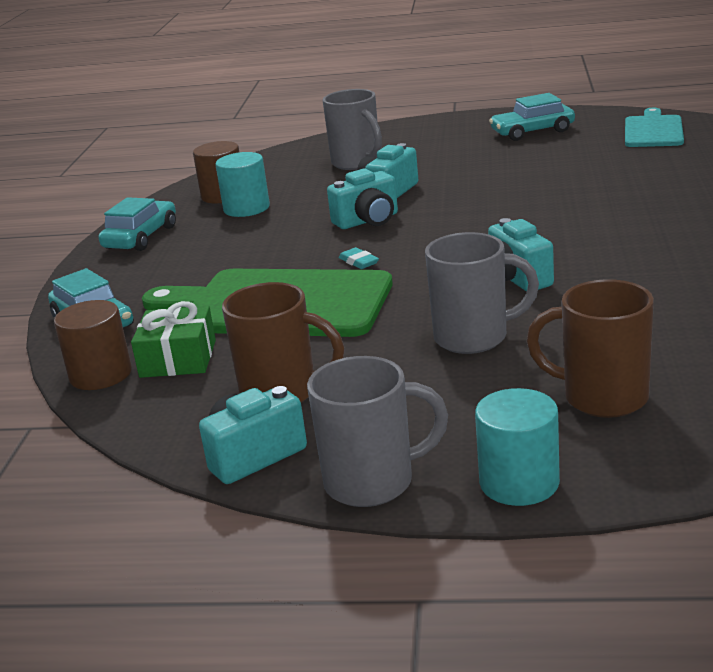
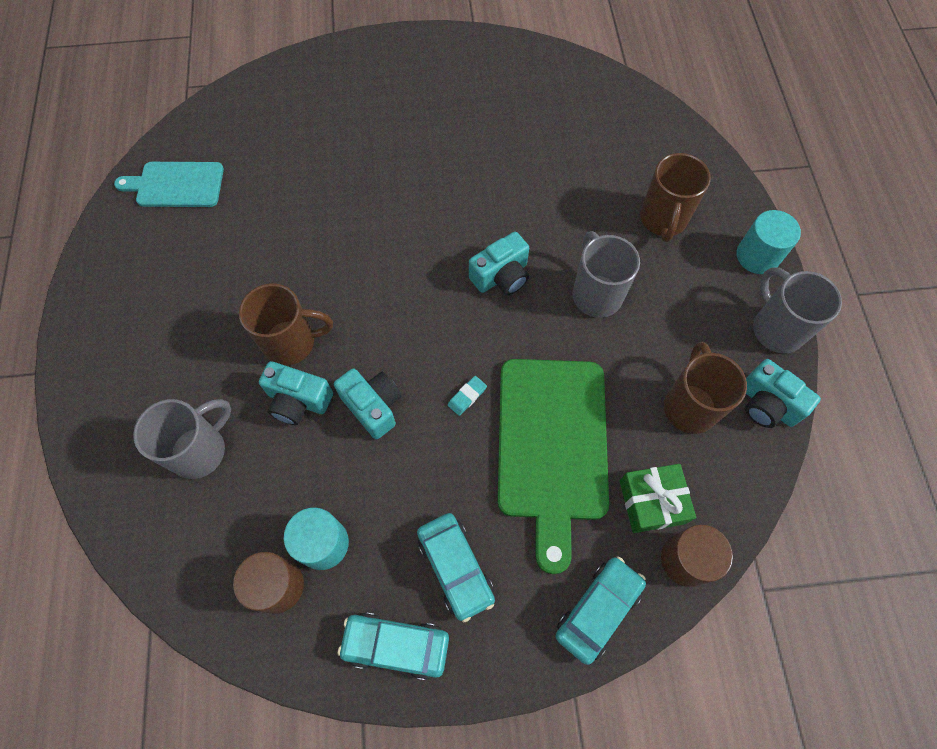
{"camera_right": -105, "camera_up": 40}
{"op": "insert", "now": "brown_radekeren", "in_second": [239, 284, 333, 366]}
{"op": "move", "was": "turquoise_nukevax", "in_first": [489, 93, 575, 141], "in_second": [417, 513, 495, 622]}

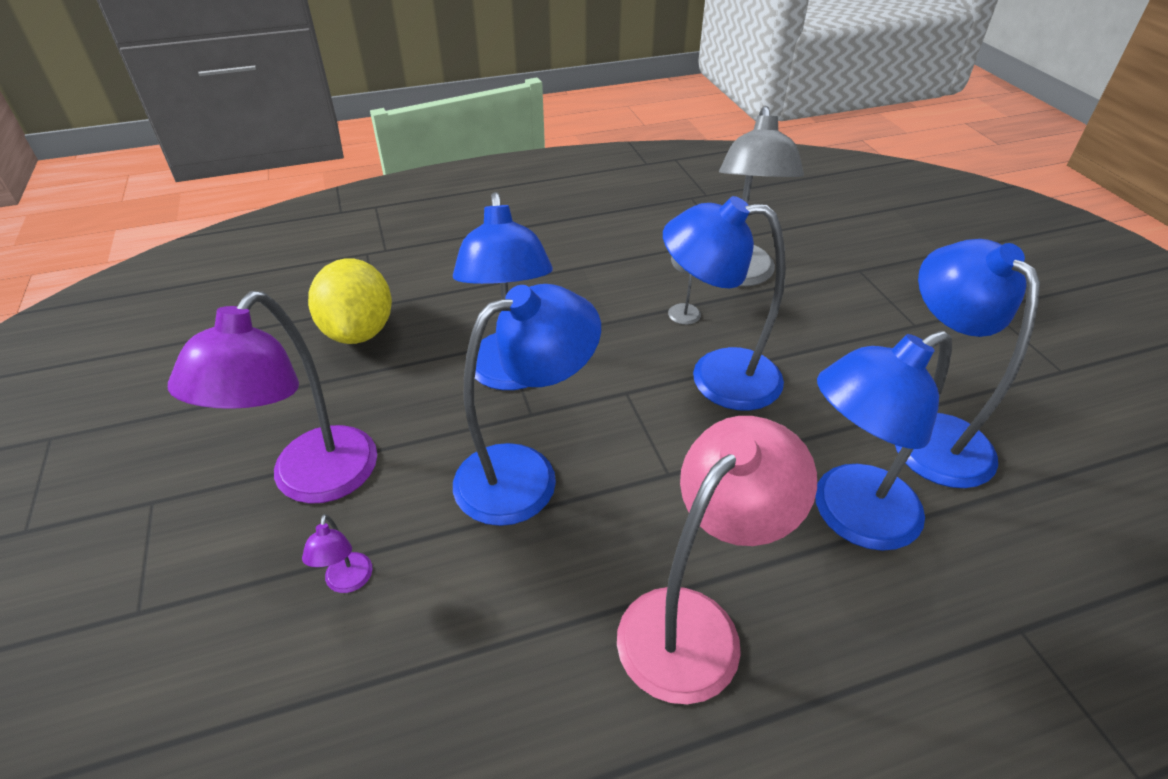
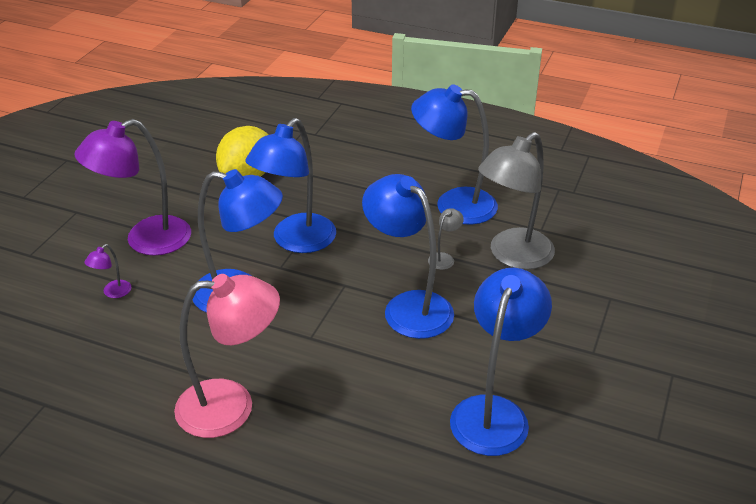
{"camera_right": 40, "camera_up": -5}
{"op": "move", "was": "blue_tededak", "in_first": [815, 331, 952, 551], "in_second": [411, 85, 498, 225]}

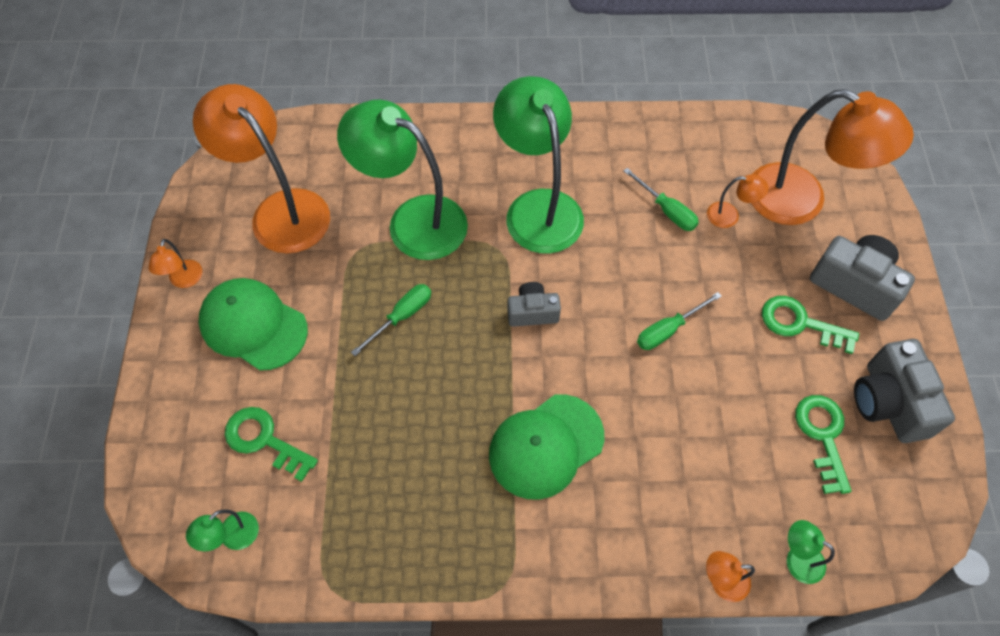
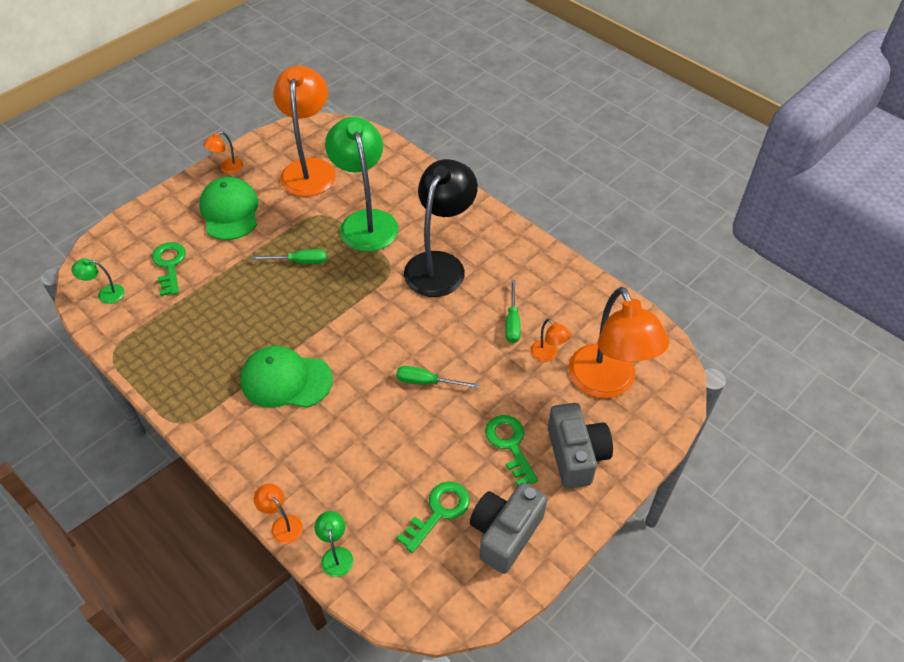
{"camera_right": 45, "camera_up": -10}
{"op": "delete", "was": "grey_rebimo", "in_first": [507, 282, 561, 327]}
{"op": "recolor", "was": "green_tededak", "now": "black_tededak", "in_first": [493, 76, 584, 254], "in_second": [404, 159, 478, 297]}

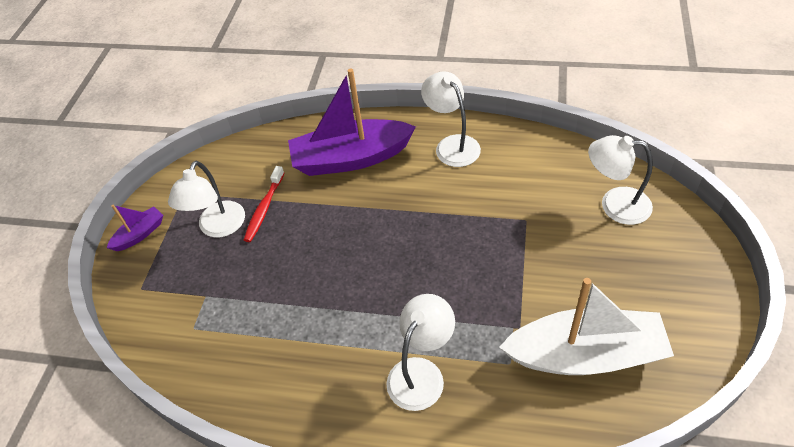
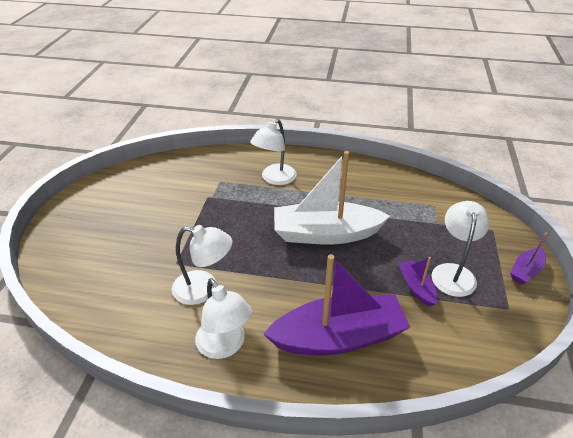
{"camera_right": 175, "camera_up": -10}
{"op": "move", "was": "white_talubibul", "in_first": [499, 278, 674, 375], "in_second": [274, 151, 390, 245]}
{"op": "move", "was": "white_tededak", "in_first": [588, 135, 653, 225], "in_second": [172, 225, 233, 305]}
{"op": "replace", "was": "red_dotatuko", "now": "purple_talubibul", "in_first": [244, 166, 284, 242], "in_second": [398, 257, 437, 307]}

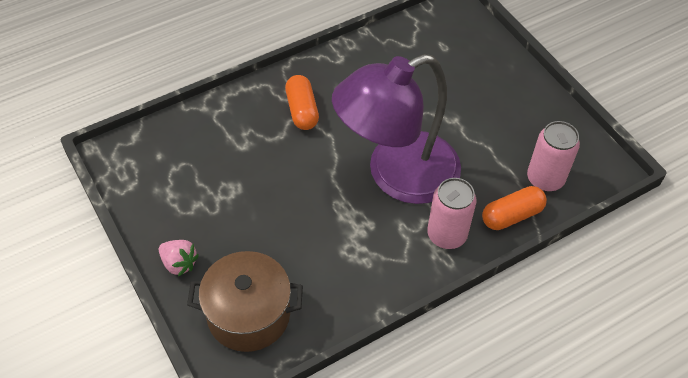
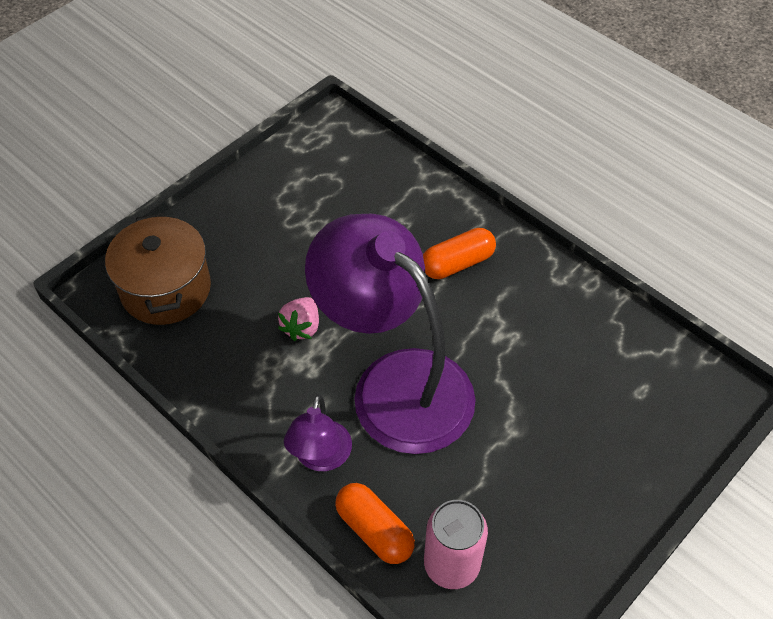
{"camera_right": 75, "camera_up": 0}
{"op": "move", "was": "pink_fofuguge", "in_first": [159, 240, 199, 277], "in_second": [278, 297, 319, 341]}
{"op": "replace", "was": "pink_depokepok", "now": "purple_tededak", "in_first": [427, 178, 476, 249], "in_second": [284, 394, 352, 471]}

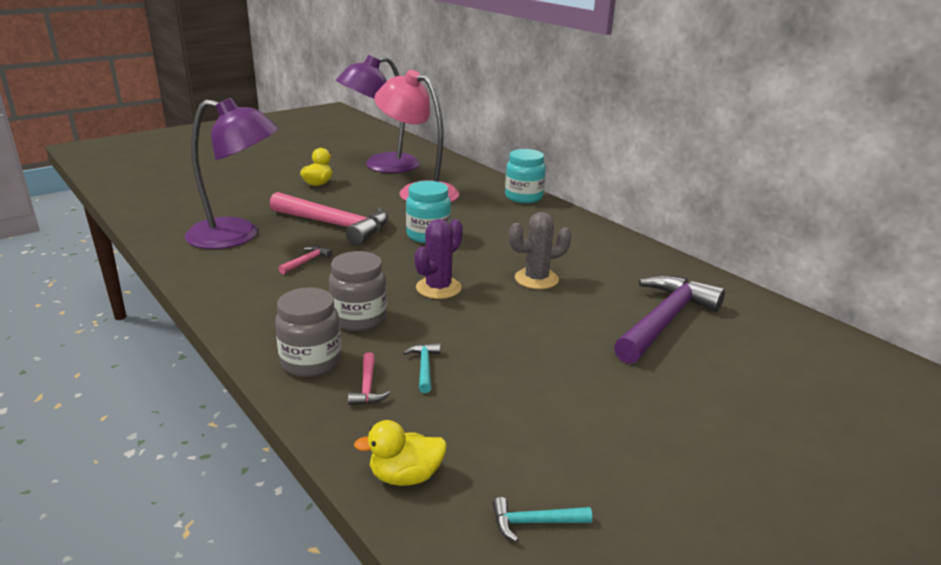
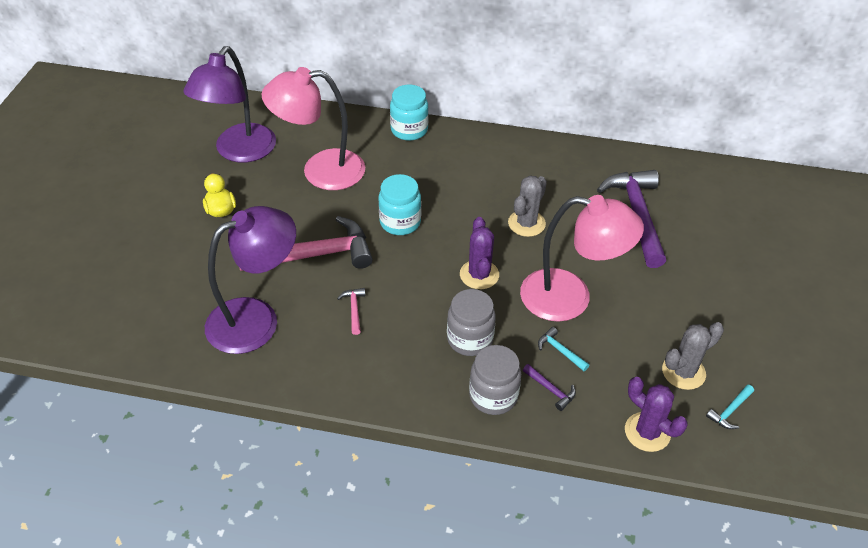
{"camera_right": -40, "camera_up": 20}
{"op": "insert", "now": "pink_tededak", "in_second": [520, 195, 644, 322]}
{"op": "insert", "now": "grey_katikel", "in_second": [662, 322, 724, 390]}
{"op": "replace", "was": "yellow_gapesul", "now": "purple_katikel", "in_first": [354, 420, 447, 486], "in_second": [625, 377, 688, 452]}
{"op": "recolor", "was": "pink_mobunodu", "now": "purple_mobunodu", "in_first": [348, 352, 390, 405], "in_second": [523, 364, 576, 411]}

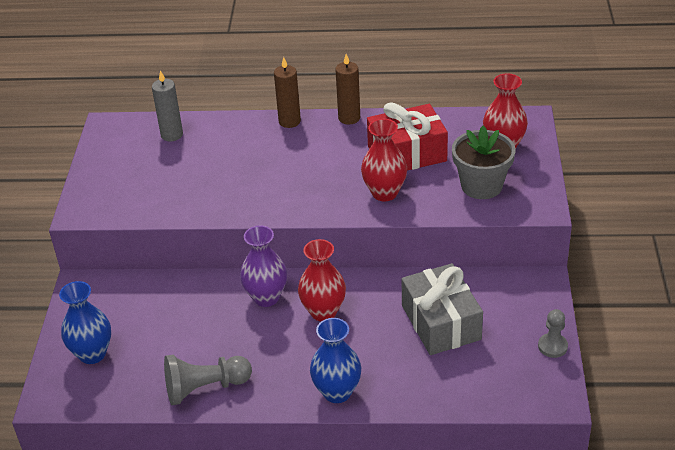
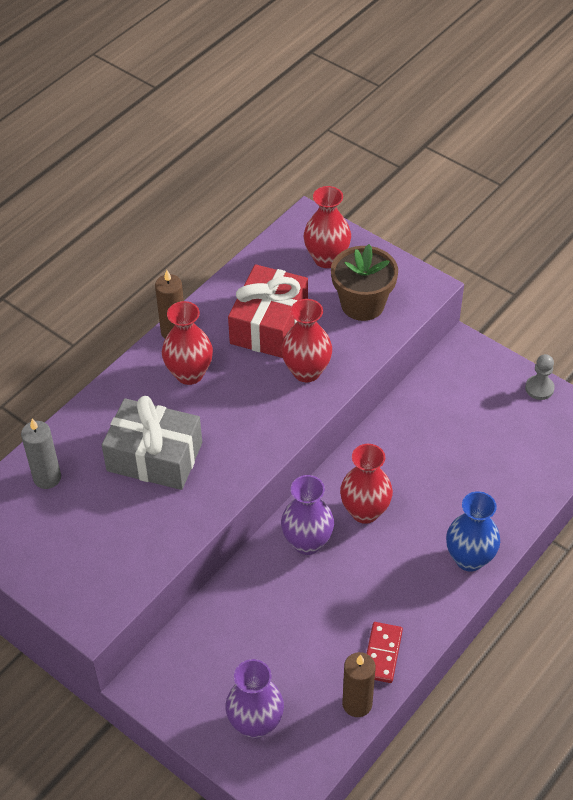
{"camera_right": -55, "camera_up": 10}
{"op": "insert", "now": "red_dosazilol", "in_second": [162, 301, 213, 385]}
{"op": "move", "was": "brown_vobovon", "in_first": [274, 57, 301, 128], "in_second": [342, 652, 376, 717]}
{"op": "move", "was": "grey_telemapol", "in_first": [401, 263, 483, 355], "in_second": [102, 396, 202, 490]}
{"op": "replace", "was": "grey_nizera", "now": "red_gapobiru", "in_first": [164, 355, 252, 405], "in_second": [366, 622, 403, 683]}
{"op": "recolor", "was": "blue_dosazilol", "now": "purple_dosazilol", "in_first": [59, 281, 111, 364], "in_second": [225, 659, 284, 739]}
{"op": "recolor", "was": "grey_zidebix", "now": "brown_zidebix", "in_first": [452, 126, 515, 199], "in_second": [331, 244, 398, 321]}

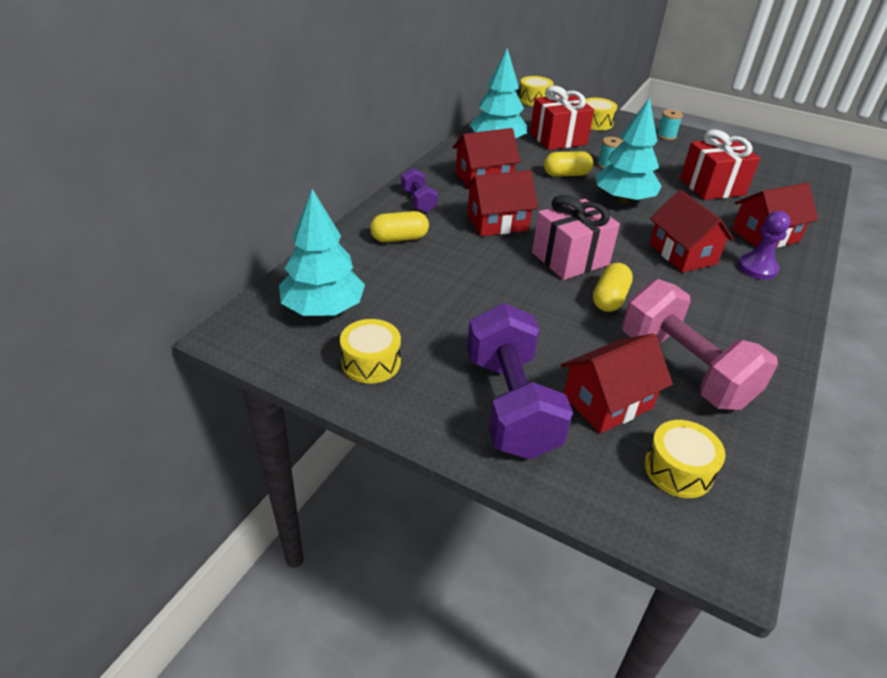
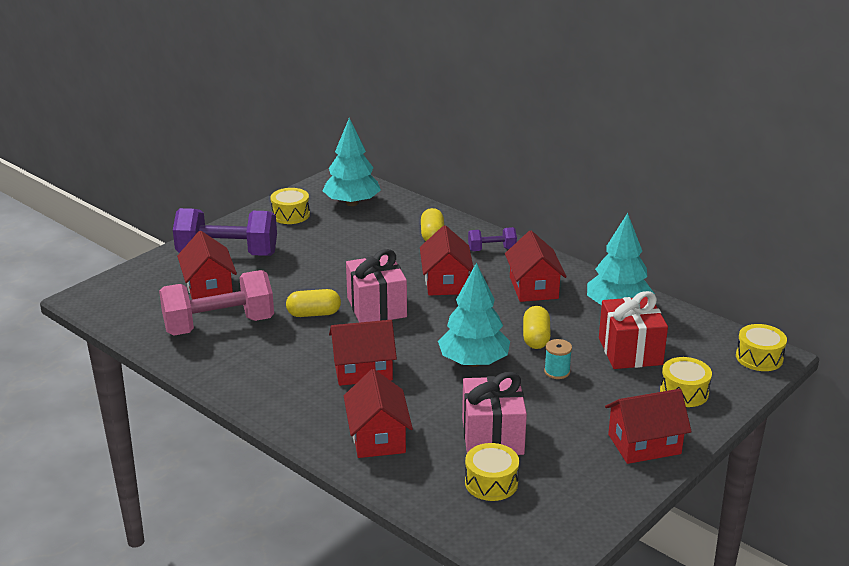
{"camera_right": 105, "camera_up": -10}
{"op": "delete", "was": "purple_nizera", "in_first": [738, 211, 791, 280]}
{"op": "move", "was": "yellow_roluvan", "in_first": [644, 420, 726, 498], "in_second": [465, 443, 519, 501]}
{"op": "replace", "was": "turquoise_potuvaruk", "now": "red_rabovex", "in_first": [657, 109, 683, 140], "in_second": [605, 389, 692, 464]}
{"op": "recolor", "was": "red_telemapol", "now": "pink_telemapol", "in_first": [680, 130, 760, 200], "in_second": [462, 372, 527, 455]}
{"op": "rotate", "was": "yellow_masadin", "in_first": [593, 263, 633, 312], "in_second": [286, 289, 341, 317], "clockwise": -45}

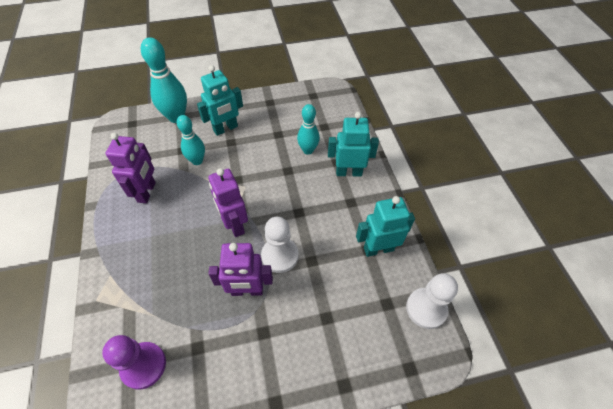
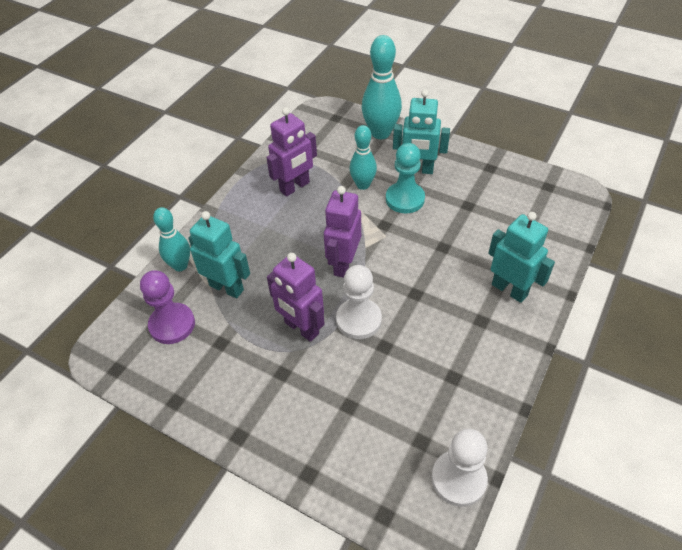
{"camera_right": 45, "camera_up": -5}
{"op": "insert", "now": "turquoise_nizera", "in_second": [386, 143, 425, 213]}
{"op": "move", "was": "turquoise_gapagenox", "in_first": [297, 104, 320, 155], "in_second": [153, 207, 190, 271]}
{"op": "move", "was": "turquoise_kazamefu", "in_first": [356, 196, 415, 257], "in_second": [188, 211, 250, 298]}

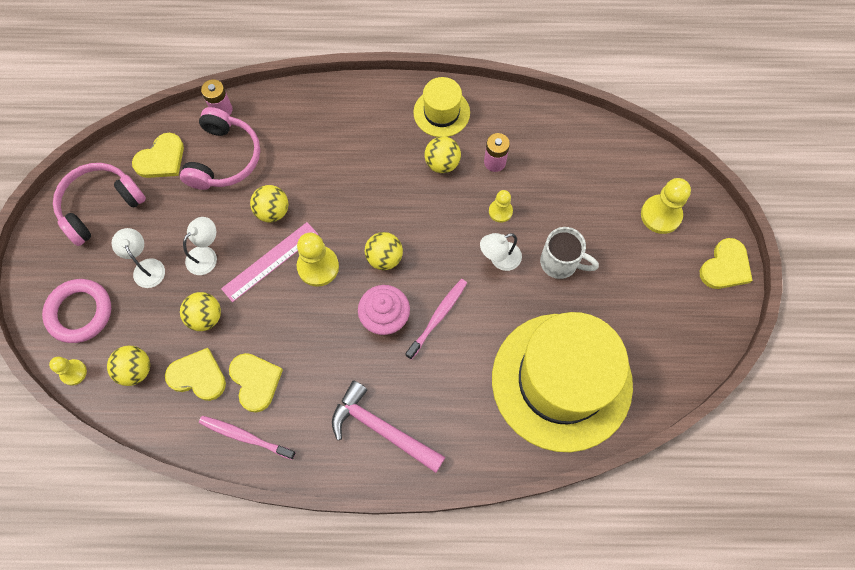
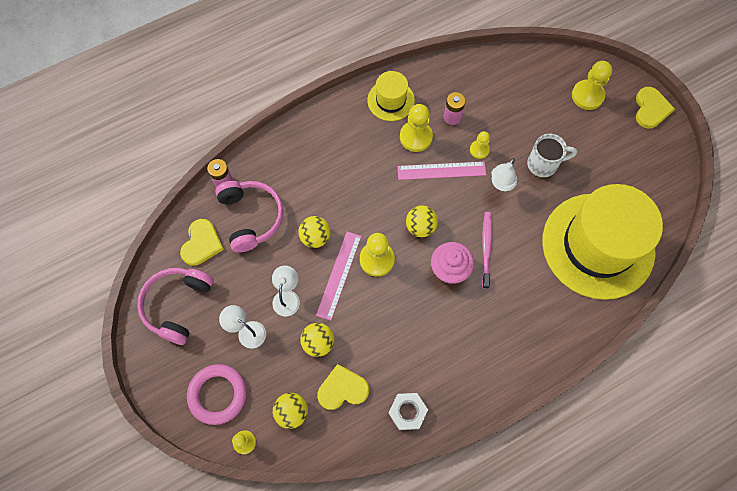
{"camera_right": -30, "camera_up": 0}
{"op": "delete", "was": "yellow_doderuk", "in_first": [229, 353, 283, 413]}
{"op": "delete", "was": "pink_mobunodu", "in_first": [332, 380, 445, 473]}
{"op": "insert", "now": "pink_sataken", "in_second": [397, 162, 486, 180]}
{"op": "replace", "was": "pink_dotatuko", "now": "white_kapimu", "in_first": [199, 416, 296, 460], "in_second": [388, 393, 428, 430]}
{"op": "replace", "was": "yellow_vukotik", "now": "yellow_nizera", "in_first": [425, 136, 461, 173], "in_second": [400, 104, 433, 152]}

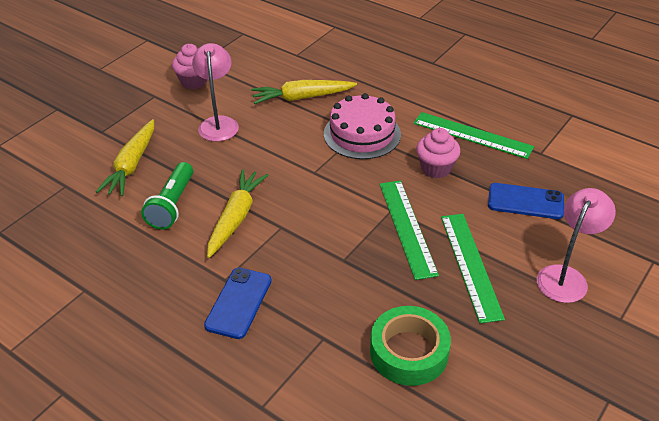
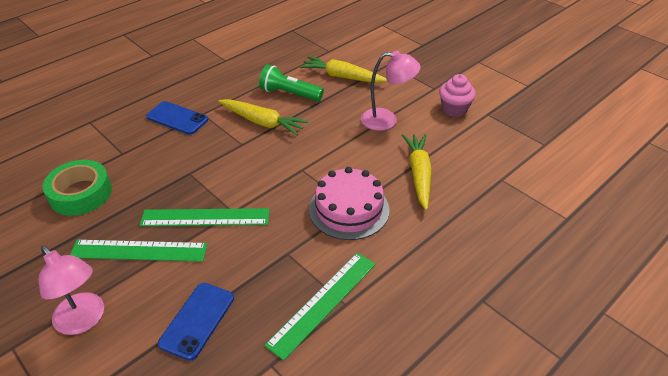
{"camera_right": 100, "camera_up": 0}
{"op": "delete", "was": "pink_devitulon", "in_first": [416, 128, 461, 178]}

